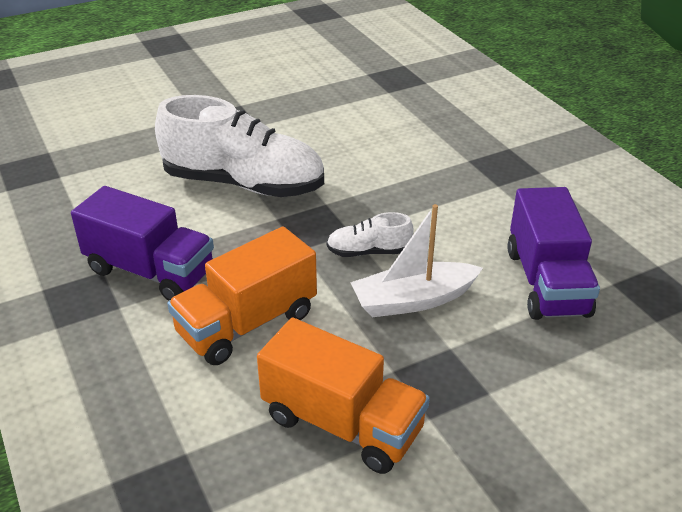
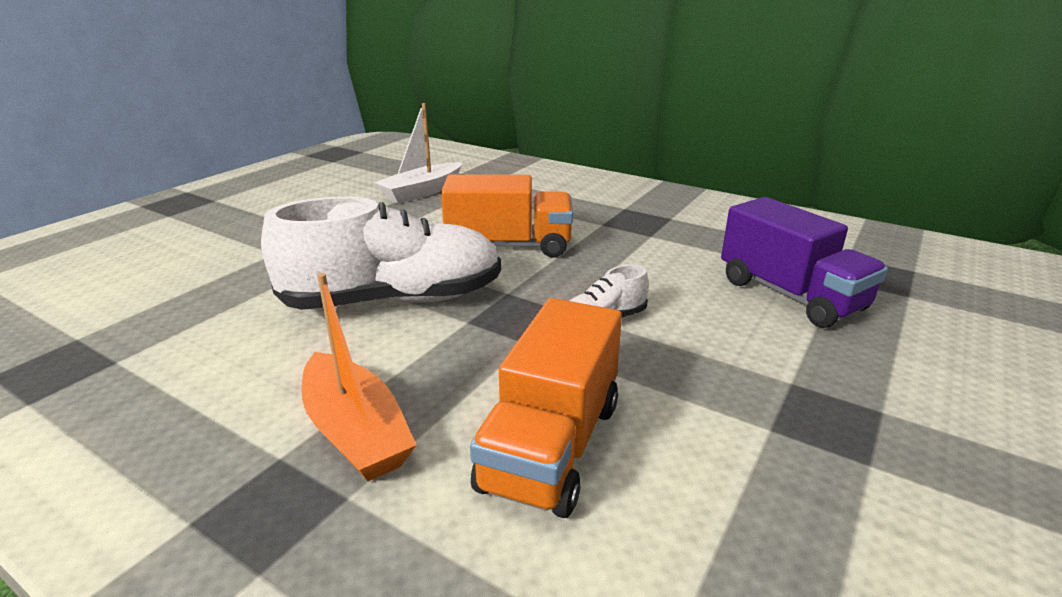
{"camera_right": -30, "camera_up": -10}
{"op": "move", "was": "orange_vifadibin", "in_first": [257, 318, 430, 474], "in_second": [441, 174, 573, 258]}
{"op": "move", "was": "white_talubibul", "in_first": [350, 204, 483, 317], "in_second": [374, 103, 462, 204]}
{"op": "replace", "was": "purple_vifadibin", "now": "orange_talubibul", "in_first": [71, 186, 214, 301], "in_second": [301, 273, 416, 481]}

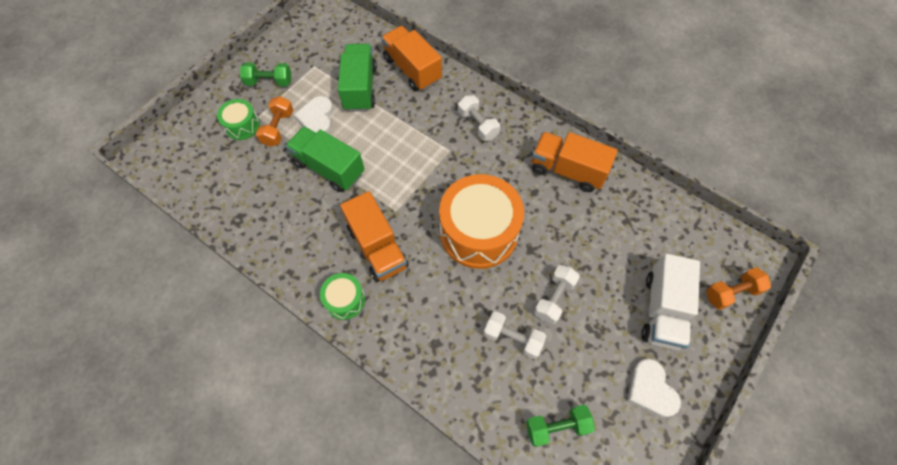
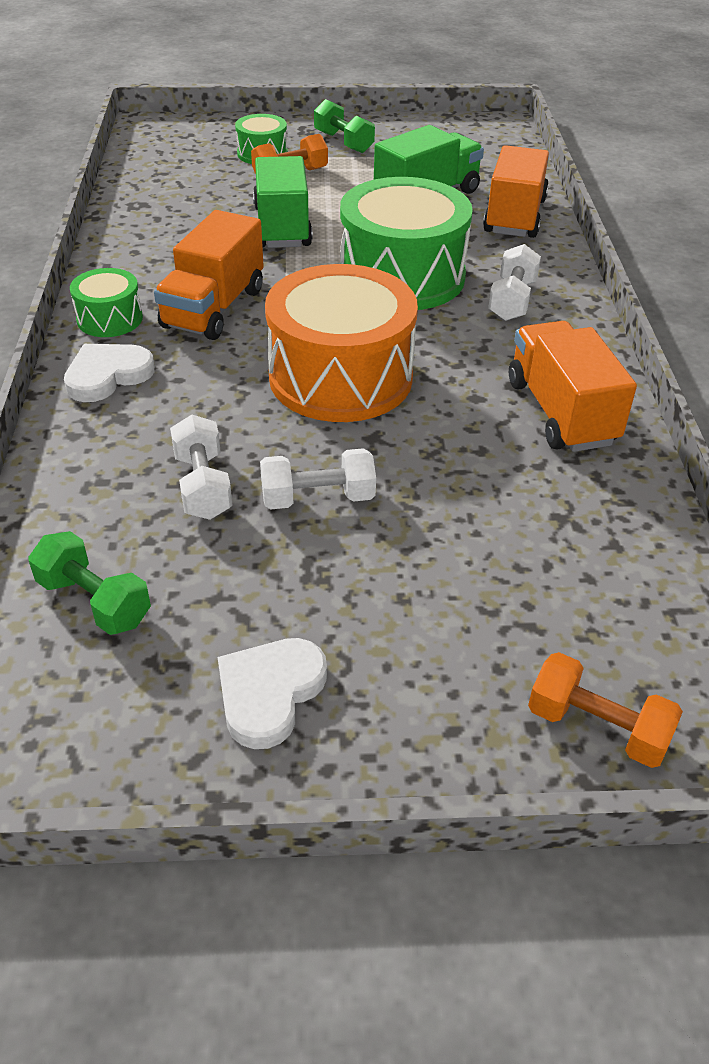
{"camera_right": 50, "camera_up": -20}
{"op": "delete", "was": "white_vifadibin", "in_first": [641, 254, 700, 350]}
{"op": "insert", "now": "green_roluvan", "in_second": [340, 177, 473, 310]}
{"op": "move", "was": "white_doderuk", "in_first": [294, 96, 333, 133], "in_second": [64, 344, 155, 402]}

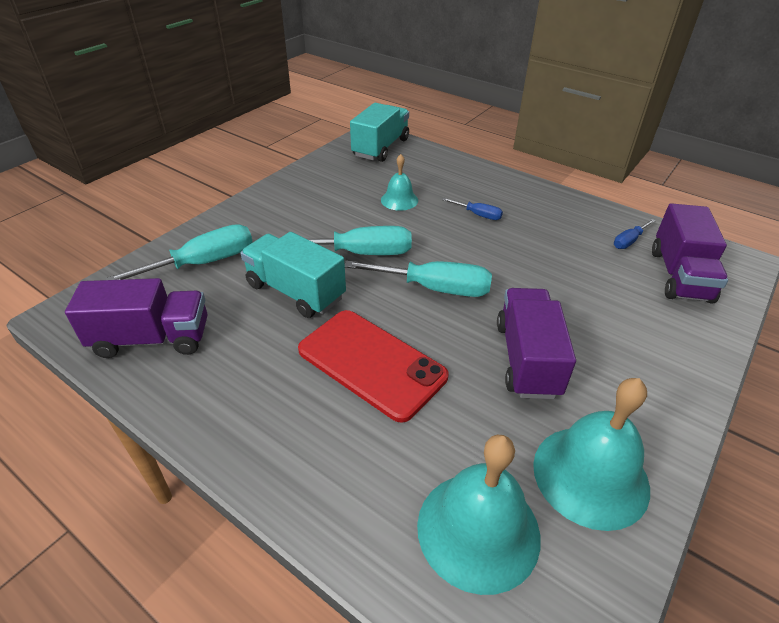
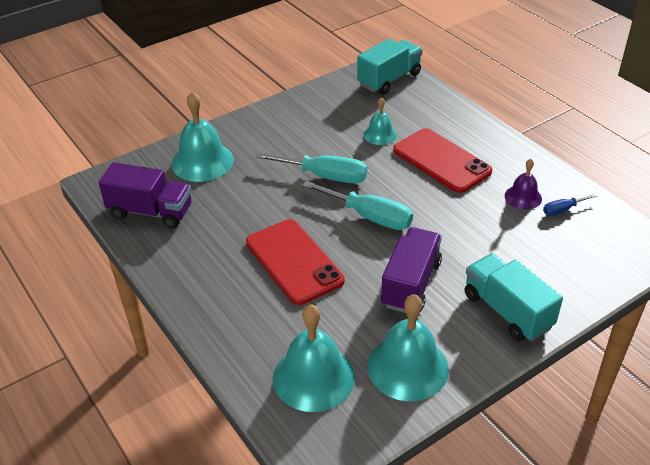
{"camera_right": 20, "camera_up": 0}
{"op": "delete", "was": "purple_vifadibin", "in_first": [652, 203, 728, 304]}
{"op": "insert", "now": "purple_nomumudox", "in_second": [505, 159, 542, 210]}
{"op": "move", "was": "turquoise_vifadibin", "in_first": [241, 232, 346, 318], "in_second": [464, 253, 563, 341]}
{"op": "replace", "was": "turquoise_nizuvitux", "now": "turquoise_nomumudox", "in_first": [105, 224, 252, 280], "in_second": [171, 92, 234, 182]}
{"op": "replace", "was": "blue_nizuvitux", "now": "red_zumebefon", "in_first": [442, 198, 503, 220], "in_second": [393, 128, 492, 193]}

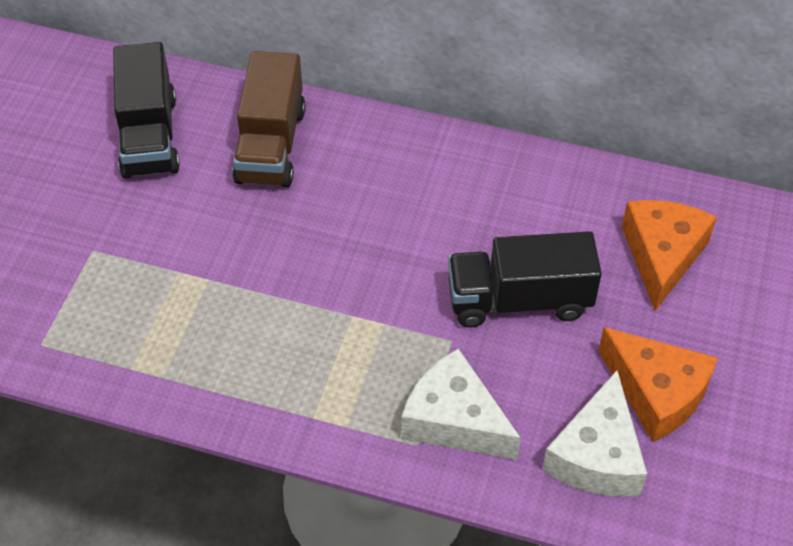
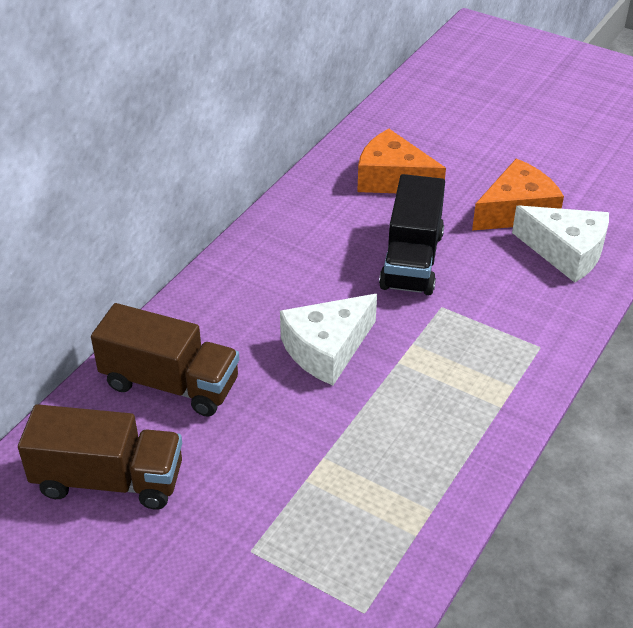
{"camera_right": -75, "camera_up": -10}
{"op": "move", "was": "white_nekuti", "in_first": [401, 349, 521, 460], "in_second": [280, 294, 377, 385]}
{"op": "recolor", "was": "black_vifadibin", "now": "brown_vifadibin", "in_first": [113, 42, 180, 179], "in_second": [18, 404, 182, 510]}

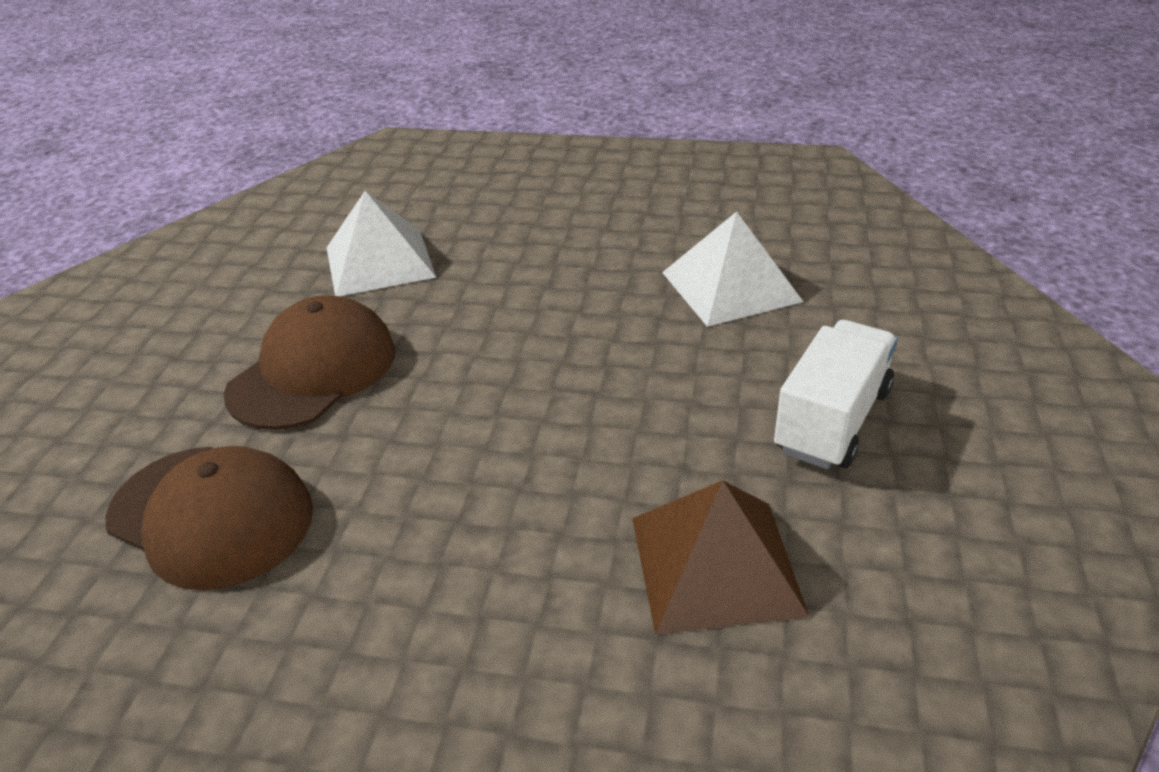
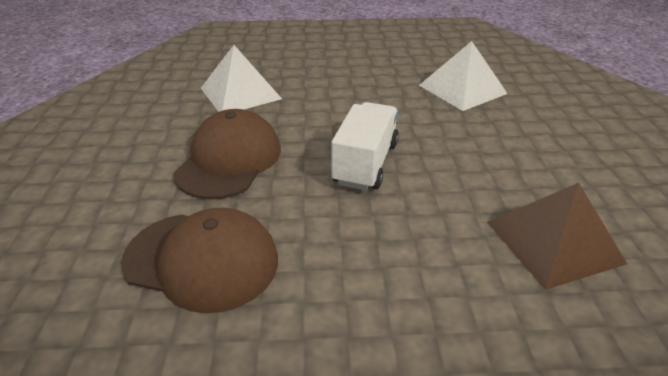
{"camera_right": -15, "camera_up": 0}
{"op": "move", "was": "white_vifadibin", "in_first": [774, 320, 898, 469], "in_second": [331, 102, 399, 191]}

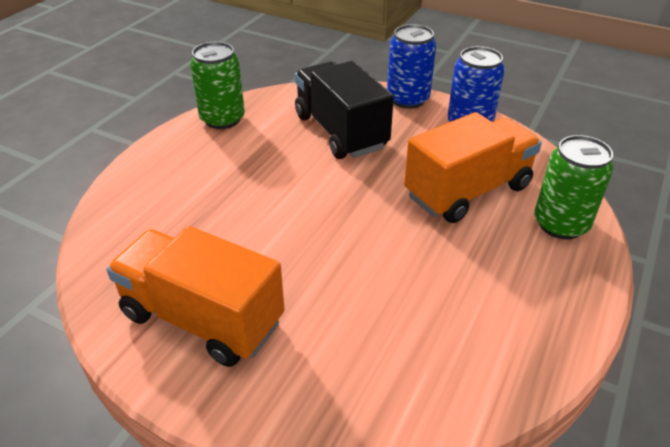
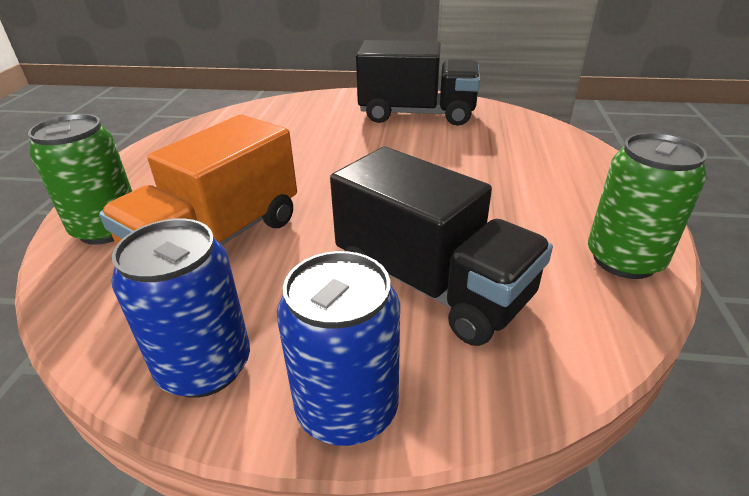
{"camera_right": 160, "camera_up": -5}
{"op": "recolor", "was": "orange_vifadibin", "now": "black_vifadibin", "in_first": [106, 226, 285, 367], "in_second": [356, 40, 480, 126]}

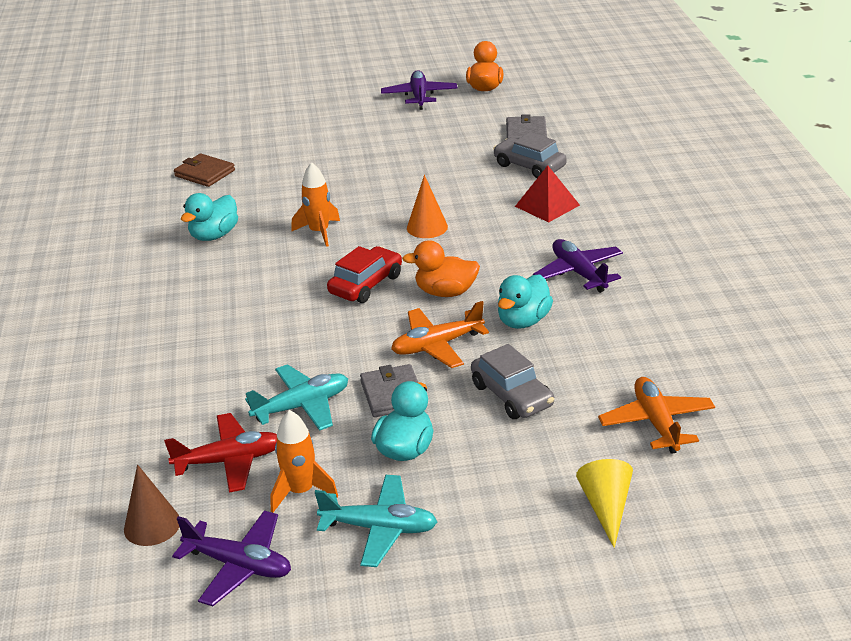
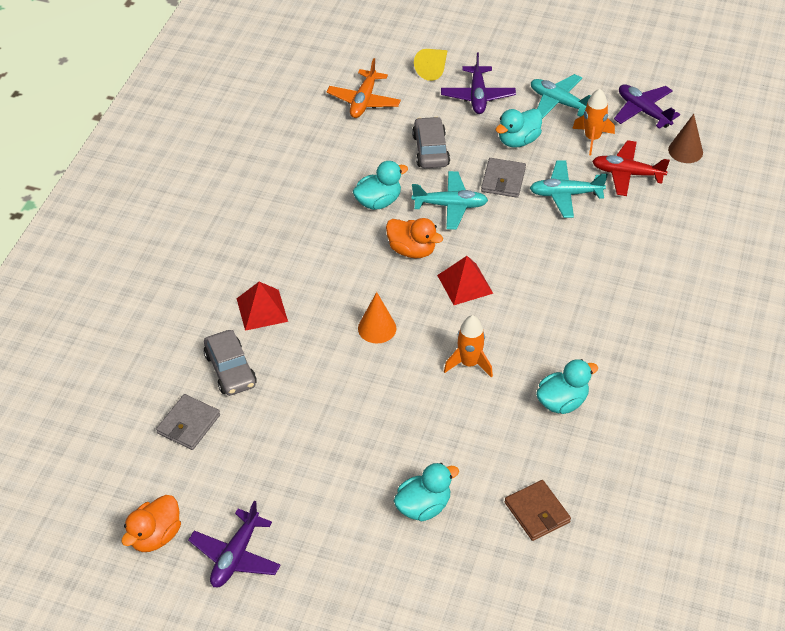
{"camera_right": -155, "camera_up": 15}
{"op": "insert", "now": "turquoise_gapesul", "in_second": [394, 463, 459, 521]}
{"op": "move", "was": "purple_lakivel", "in_first": [533, 239, 623, 293], "in_second": [441, 53, 516, 114]}
{"op": "replace", "was": "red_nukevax", "now": "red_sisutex", "in_first": [327, 246, 402, 303], "in_second": [437, 256, 493, 305]}
{"op": "recolor", "was": "orange_lakivel", "now": "turquoise_lakivel", "in_first": [391, 301, 489, 368], "in_second": [412, 171, 488, 230]}

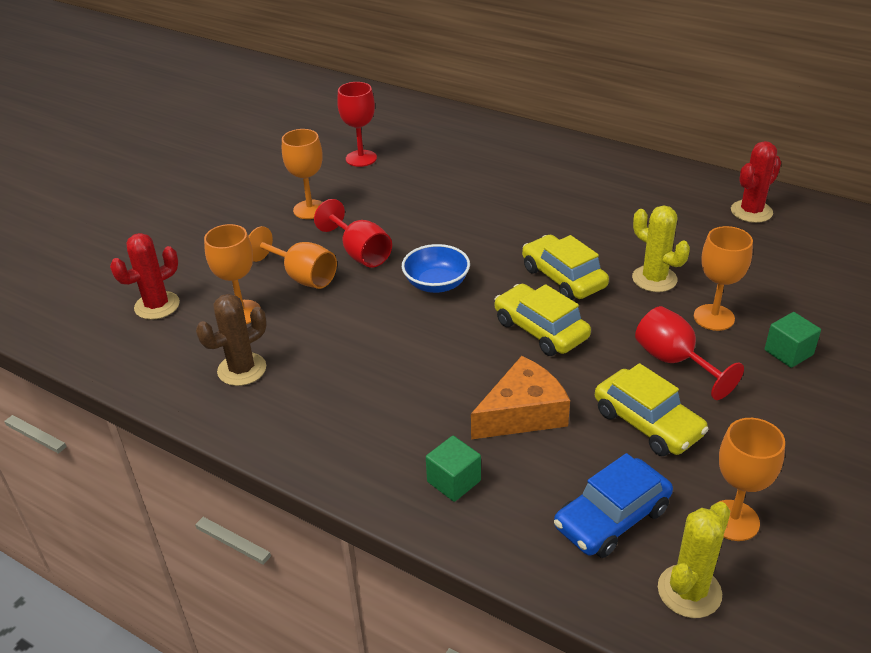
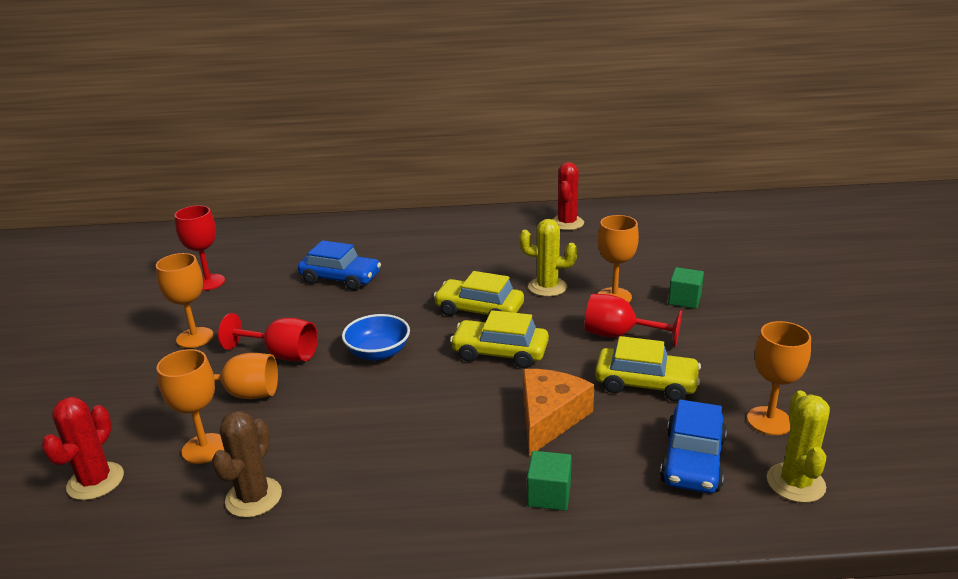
{"camera_right": -35, "camera_up": -10}
{"op": "insert", "now": "blue_nukevax", "in_second": [298, 240, 381, 290]}

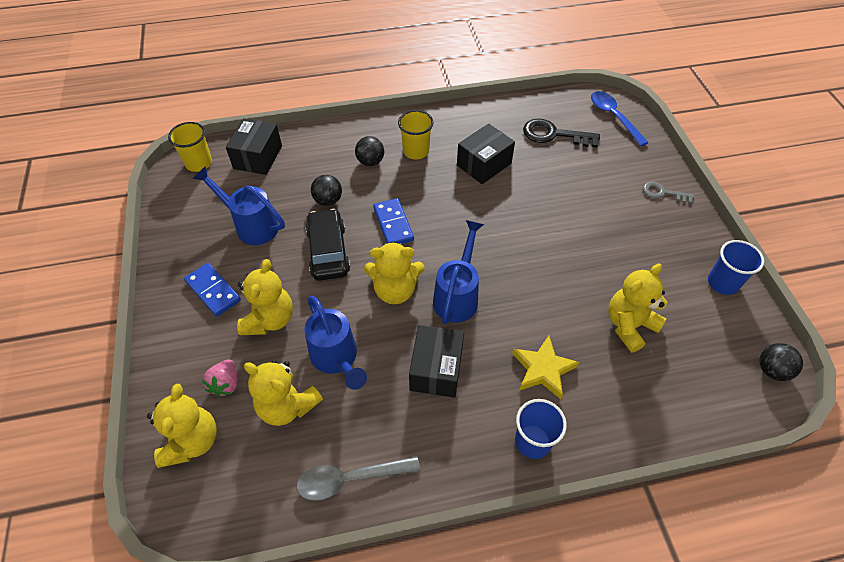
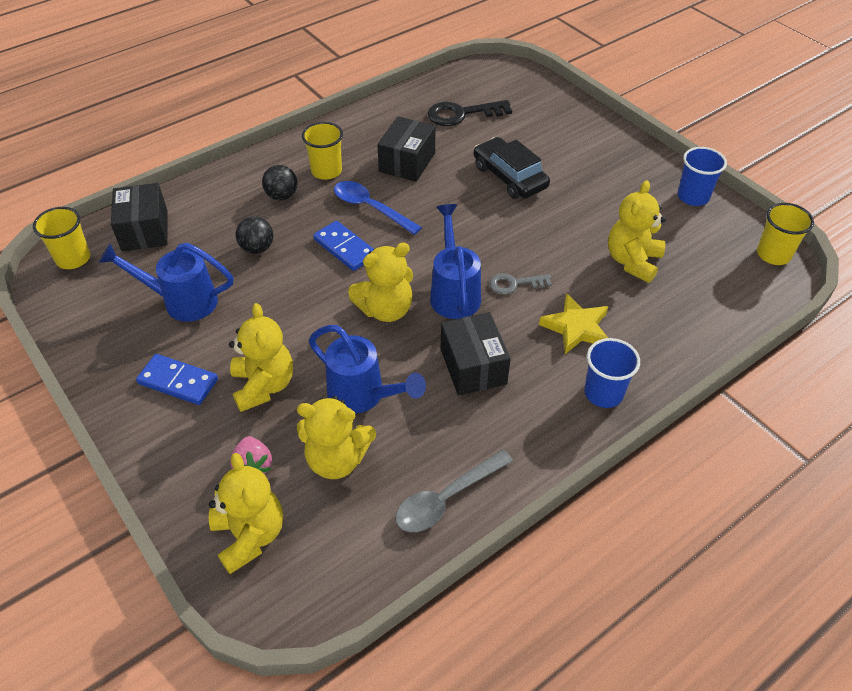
{"camera_right": -25, "camera_up": -5}
{"op": "move", "was": "black_nukevax", "in_first": [305, 209, 350, 281], "in_second": [474, 137, 550, 199]}
{"op": "move", "was": "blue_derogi", "in_first": [591, 91, 649, 146], "in_second": [334, 181, 422, 235]}
{"op": "move", "was": "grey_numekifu", "in_first": [643, 181, 694, 203], "in_second": [490, 273, 552, 295]}
{"op": "replace", "was": "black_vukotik", "now": "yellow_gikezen", "in_first": [760, 343, 803, 381], "in_second": [757, 203, 814, 265]}

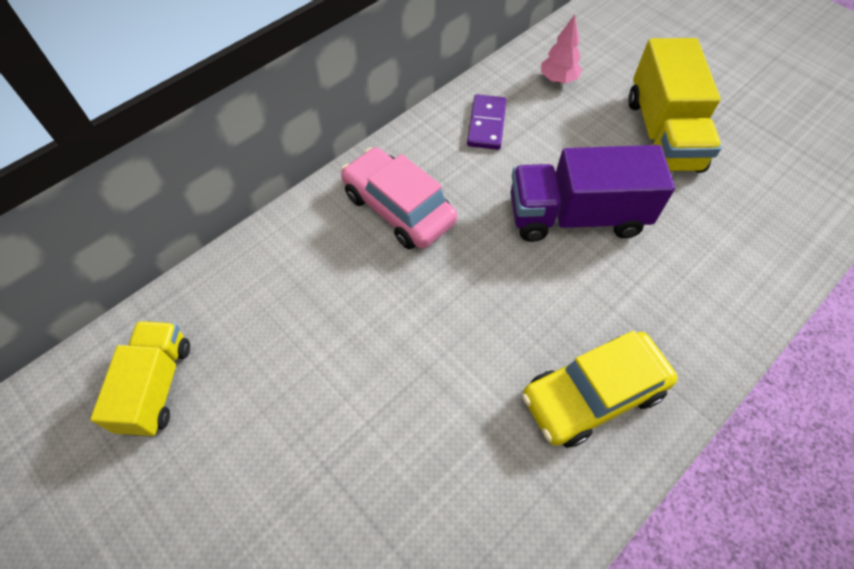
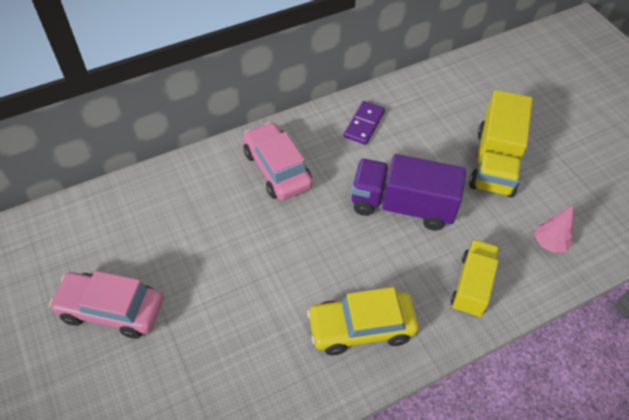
{"camera_right": 15, "camera_up": -5}
{"op": "insert", "now": "pink_nukevax", "in_second": [49, 271, 163, 339]}
{"op": "move", "was": "yellow_vifadibin", "in_first": [90, 321, 190, 437], "in_second": [451, 239, 499, 318]}
{"op": "move", "was": "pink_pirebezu", "in_first": [541, 14, 582, 84], "in_second": [535, 206, 574, 253]}

